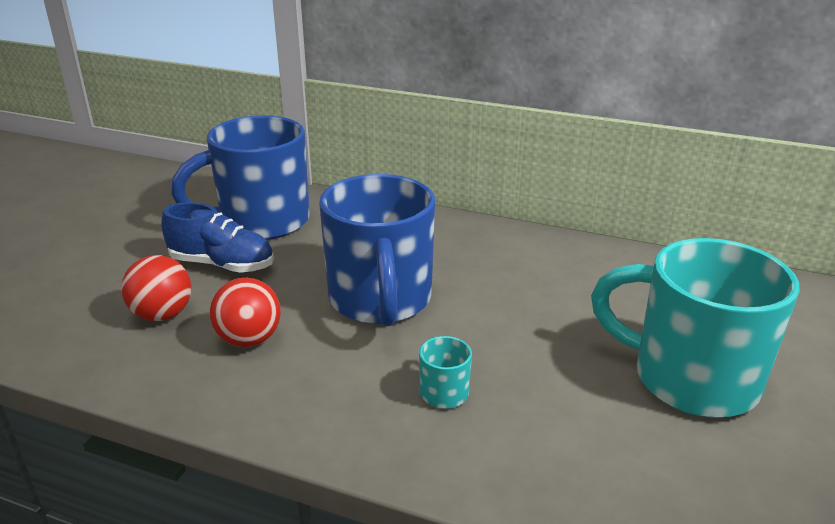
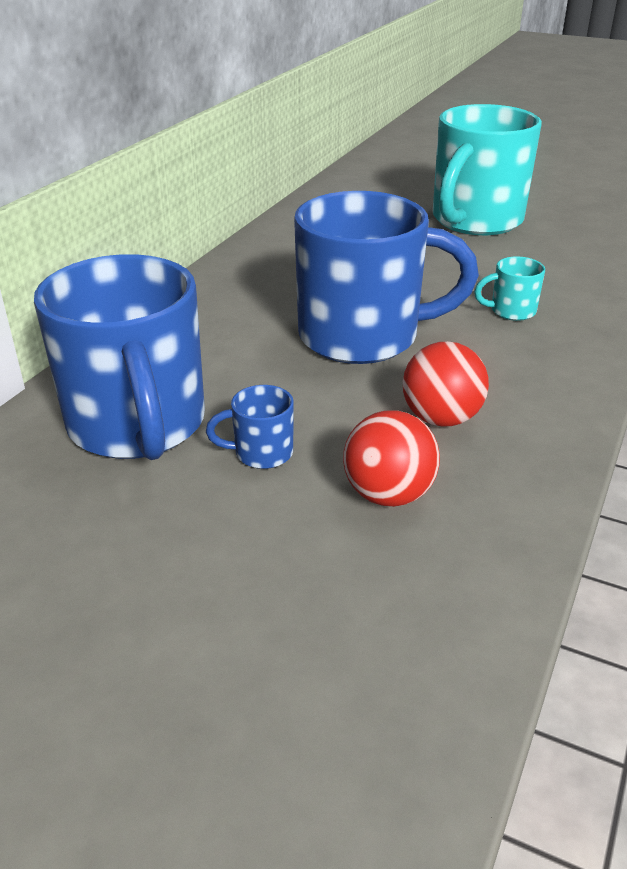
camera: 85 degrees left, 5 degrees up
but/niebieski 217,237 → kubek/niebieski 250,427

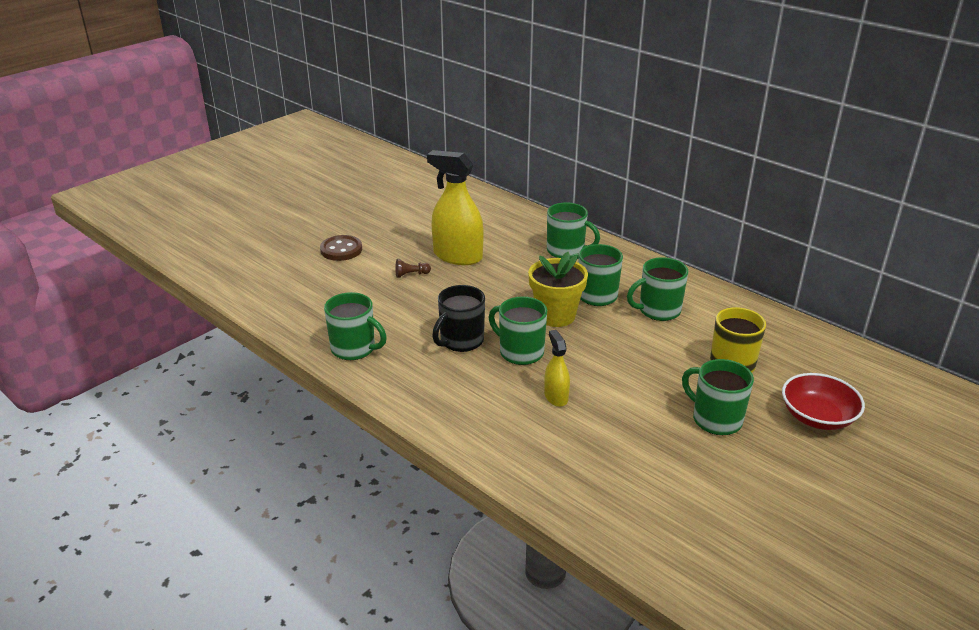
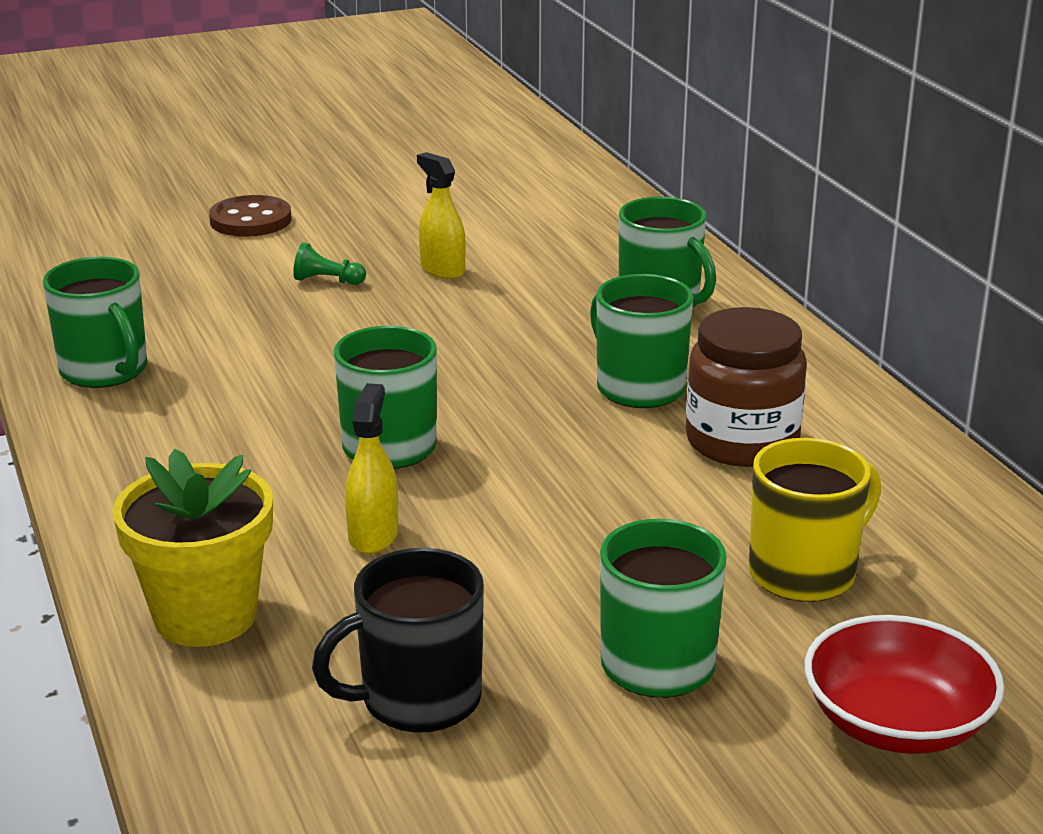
camera: 25 degrees right, 5 degrees down
pionek/brązowy 413,268 → pionek/zielony 329,263
spryskiwacz/żółty 455,207 → spryskiwacz/żółty 441,215, x0.52
kubek/czarny 458,318 → kubek/czarny 398,640, moved
doniczka/żółty 558,289 → doniczka/żółty 192,548, moved
kubek/zielony 657,289 → słoik/brązowy 746,387

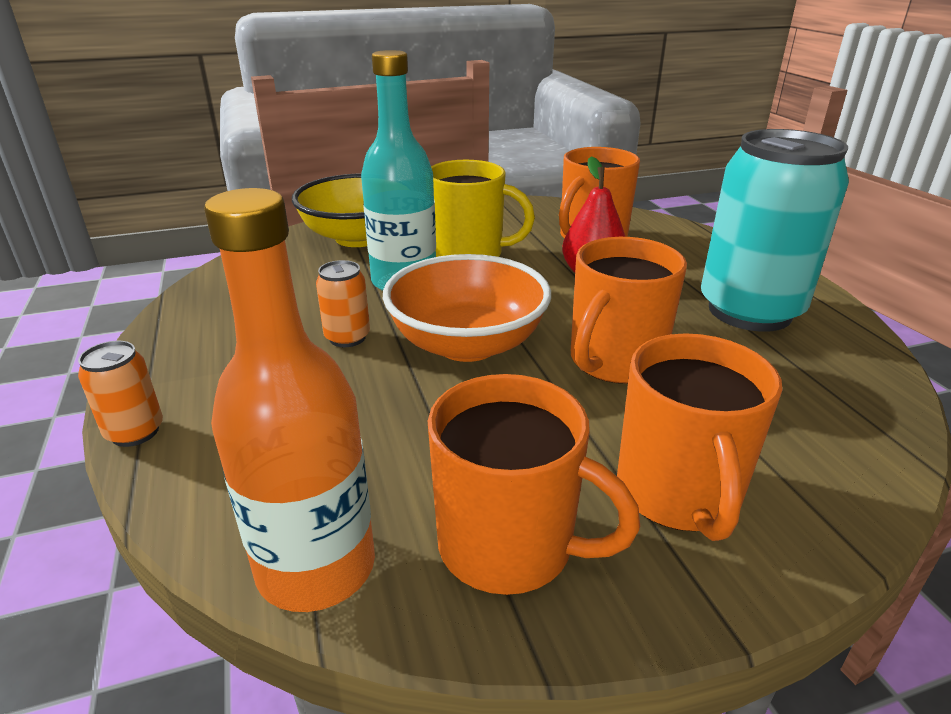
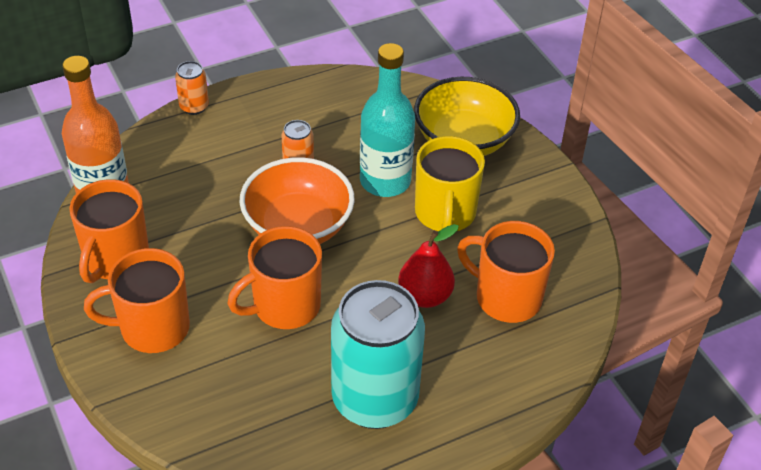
camera: 80 degrees right, 15 degrees up
kubek/pomarańczowy 629,310 → kubek/pomarańczowy 274,277, 60 degrees counterclockwise

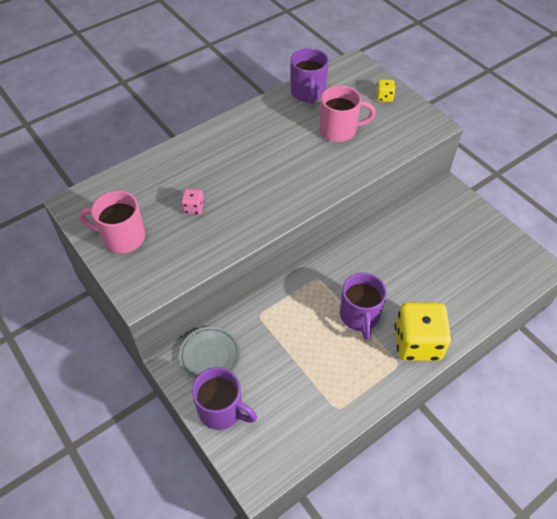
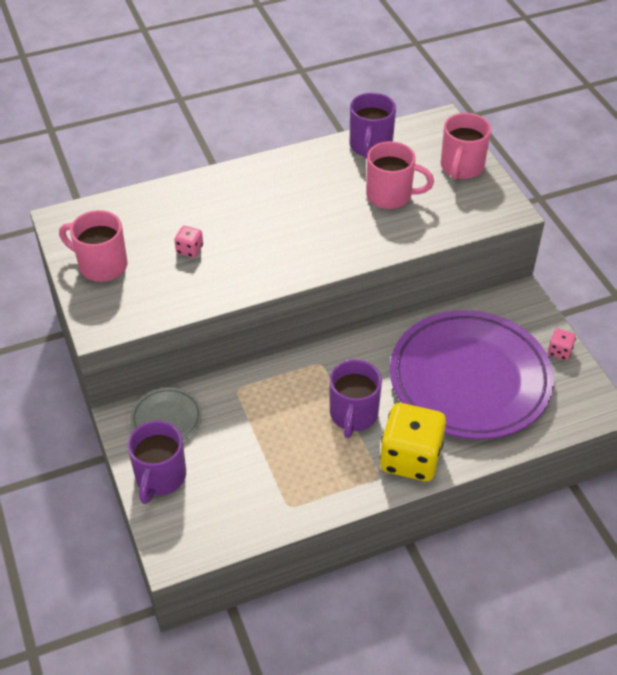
camera: 15 degrees right, 5 degrees down
kubek/fioletowy 224,398 → kubek/fioletowy 157,462, 60 degrees clockwise
kostka do gry/żółty 386,90 → kubek/różowy 466,146
- → talerz/fioletowy 472,374
- → kostka do gry/różowy 562,344

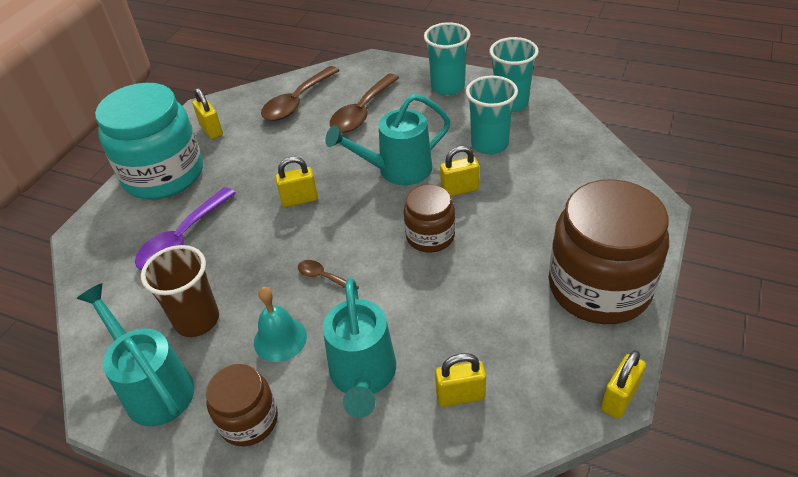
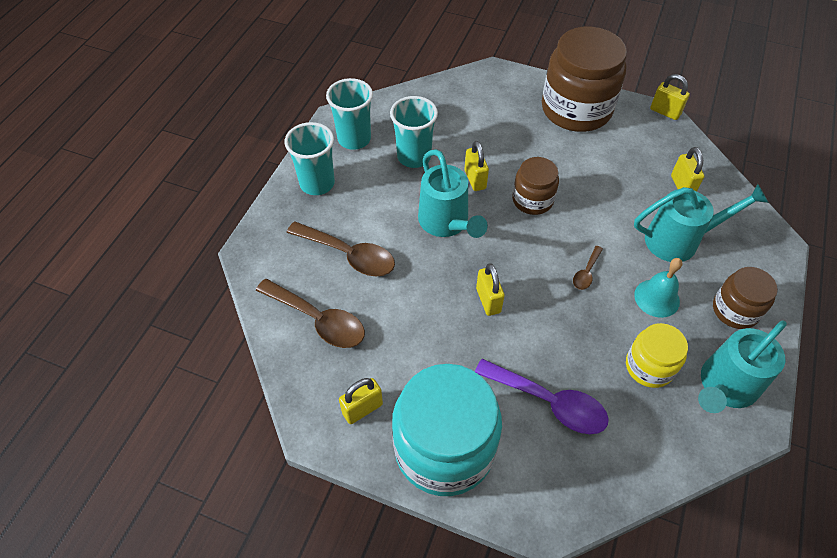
camera: 95 degrees left, 10 degrees up
szklanka/brązowy 180,291 → słoik/żółty 657,355

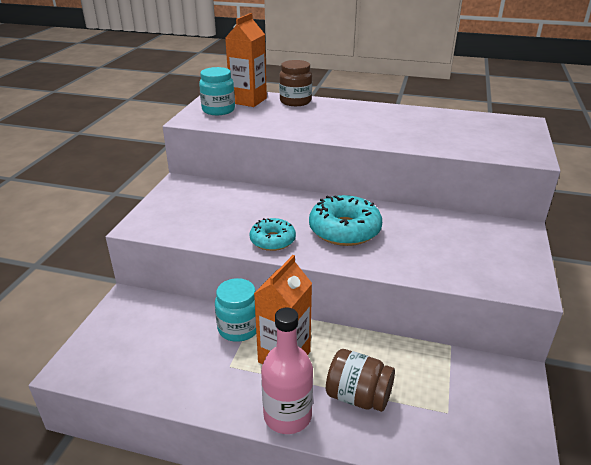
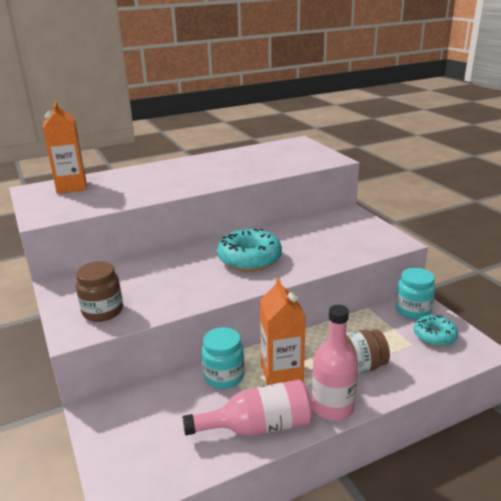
camera: 40 degrees left, 5 degrees down
słoik/turkusowy 217,91 → słoik/turkusowy 415,293, moved
donut/turkusowy 273,234 → donut/turkusowy 436,331, moved
słoik/brązowy 295,83 → słoik/brązowy 99,291, moved
- → butelka/różowy 247,408

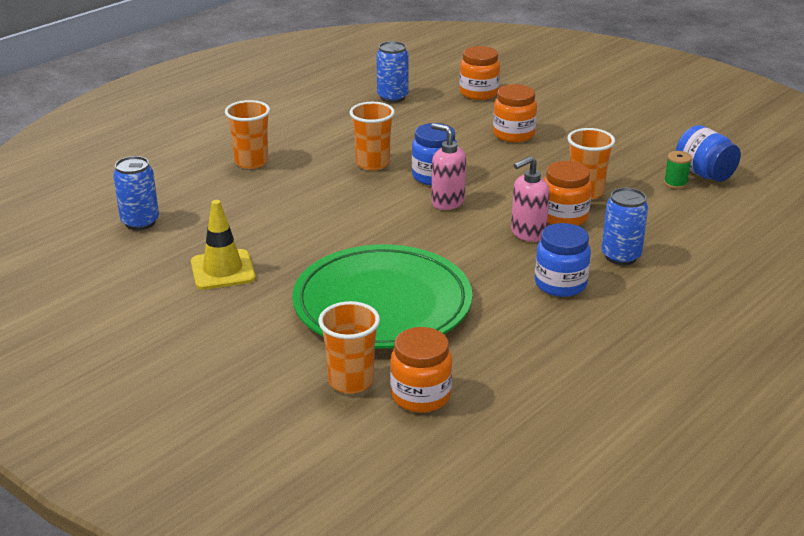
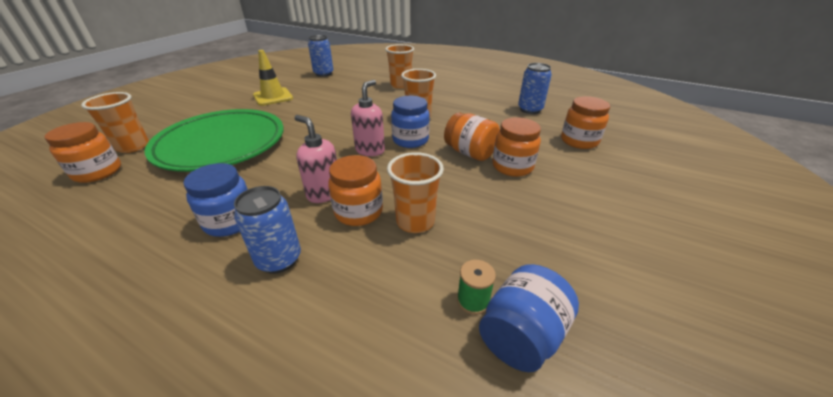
camera: 75 degrees right, 5 degrees up
- → słoik/pomarańczowy 472,137

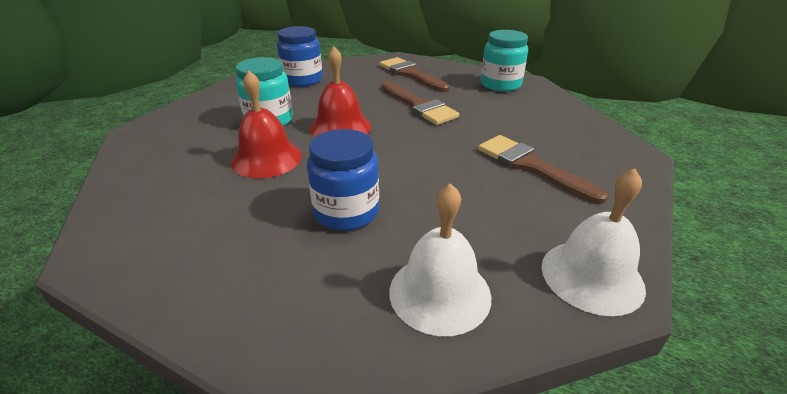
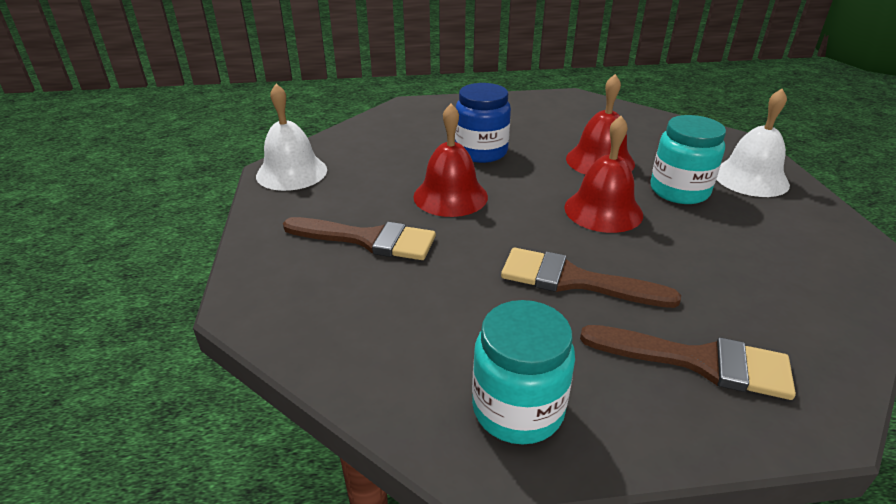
camera: 145 degrees right, 0 degrees up
słoik/niebieski 299,56 → -
dzwonek/biały 440,259 → dzwonek/biały 753,143, moved
- → dzwonek/czerwony 450,160

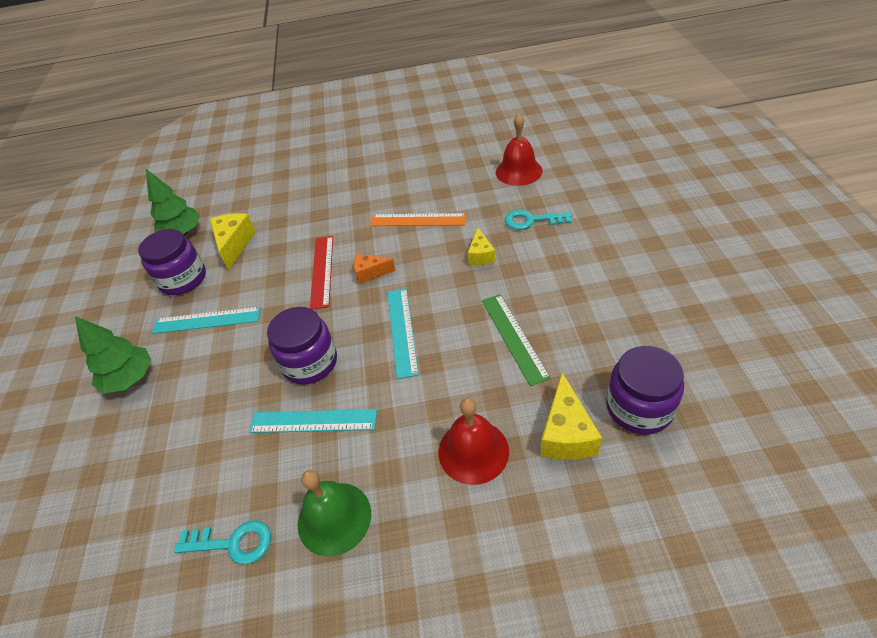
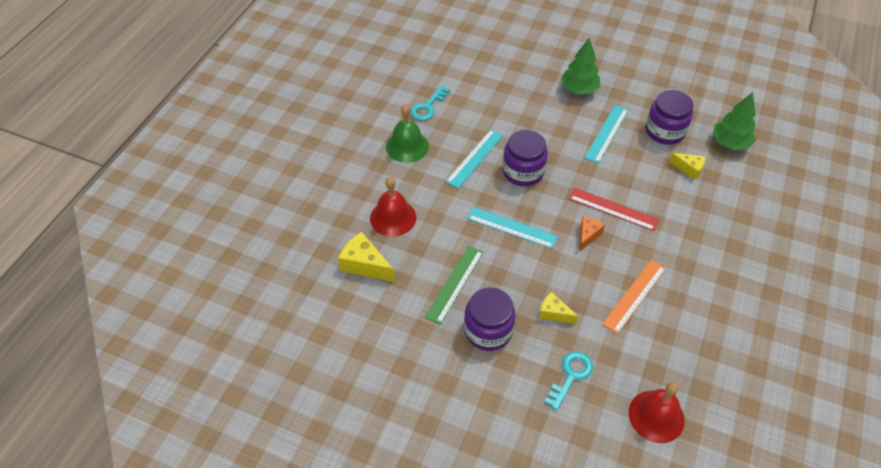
camera: 115 degrees right, 5 degrees up
ser/żółty 233,241 → ser/żółty 687,166, x0.64
linijka/zielony 516,340 → linijka/zielony 454,285, 75 degrees counterclockwise
słoik/fioletowy 645,390 → słoik/fioletowy 490,319, moved

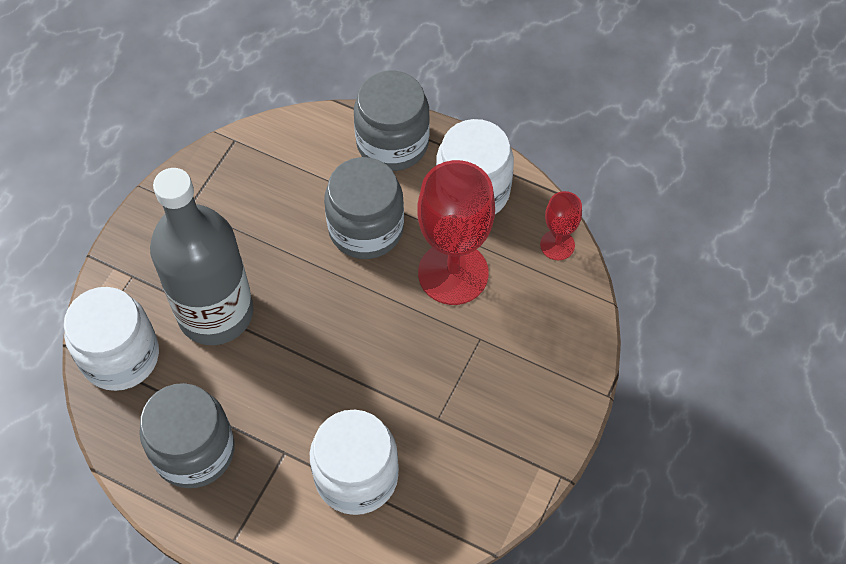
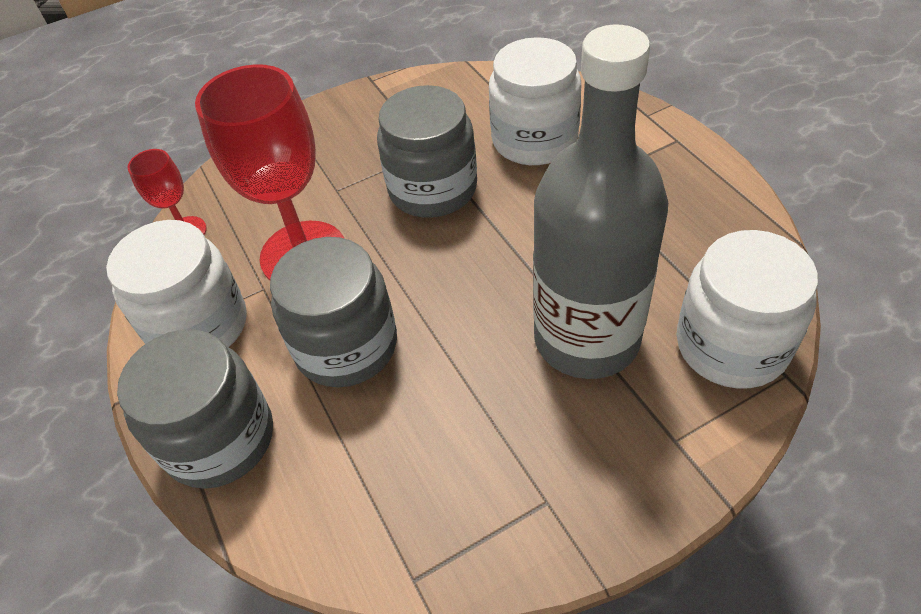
camera: 140 degrees left, 10 degrees down
słoik/szary 187,435 → słoik/szary 427,151, moved

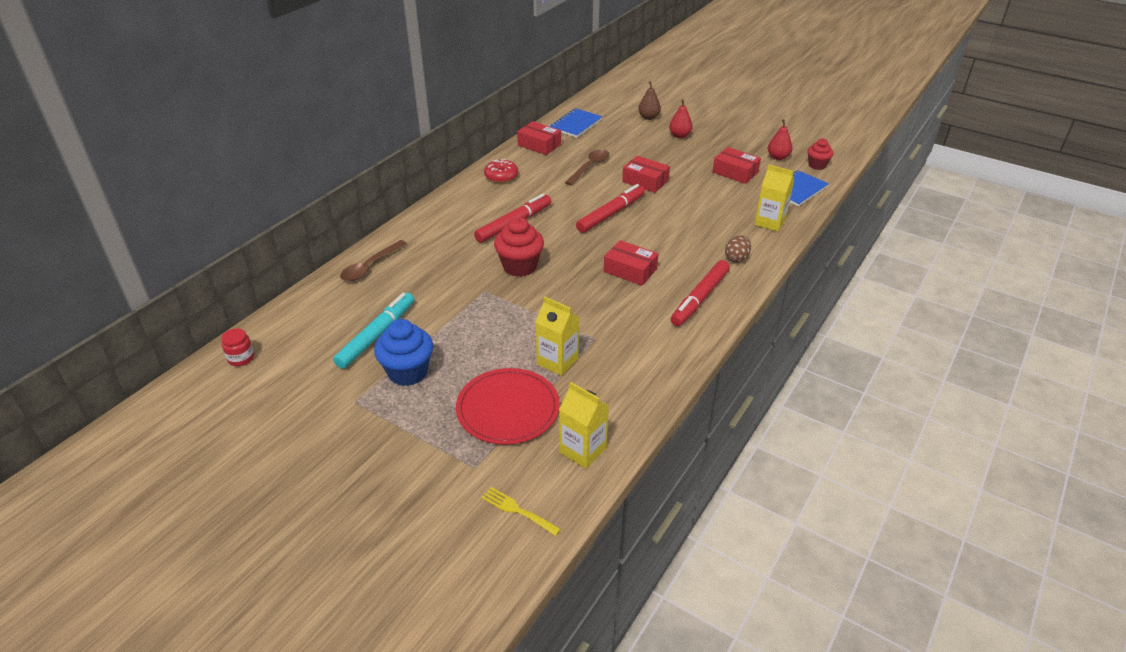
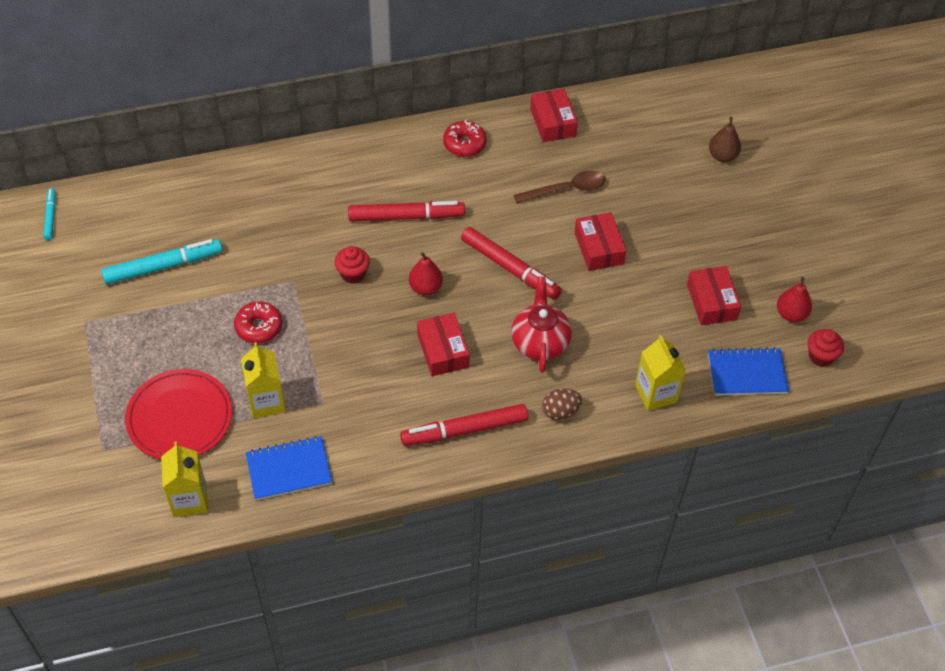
camera: 40 degrees right, 15 degrees up
słoik/czerwony 237,347 → flamaster/turkusowy 50,214
łyżka/brązowy 373,260 → -
muffinka/niebieski 403,352 → -
widelec/żółty 521,511 → -
muffinka/czerwony 519,247 → muffinka/czerwony 352,265, x0.61
zeszyt/niebieski 576,123 → zeszyt/niebieski 289,468, moved
flamaster/czerwony 610,208 → flamaster/czerwony 511,263, 45 degrees clockwise
gruszka/czerwony 681,118 → gruszka/czerwony 426,274, moved
- → donut/czerwony 258,322
- → imbryk/czerwony 541,325

